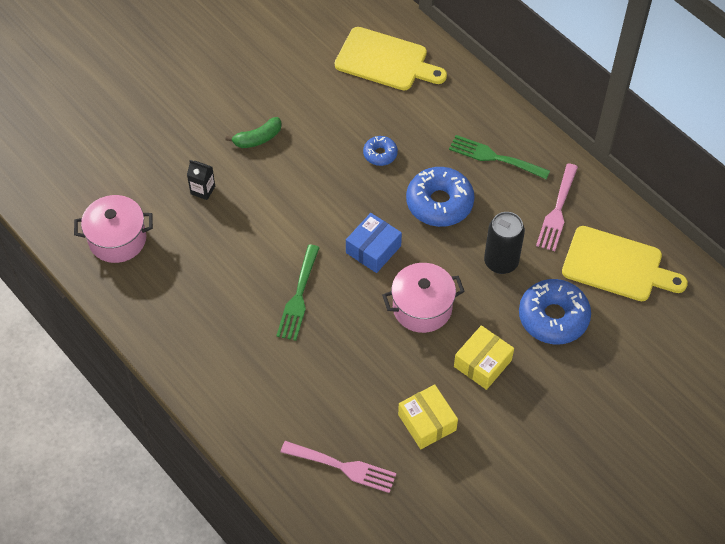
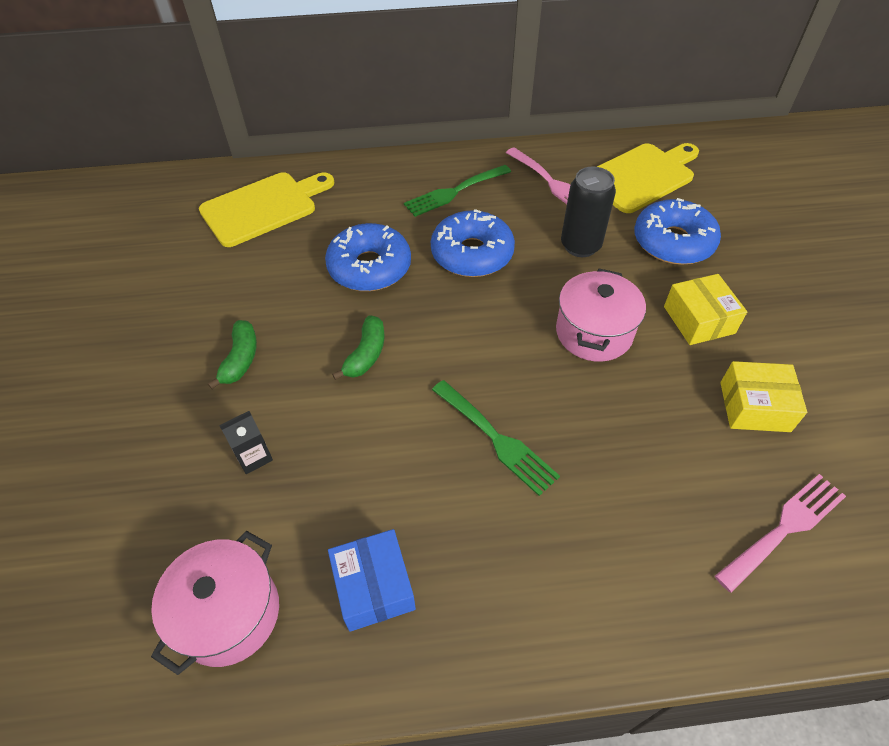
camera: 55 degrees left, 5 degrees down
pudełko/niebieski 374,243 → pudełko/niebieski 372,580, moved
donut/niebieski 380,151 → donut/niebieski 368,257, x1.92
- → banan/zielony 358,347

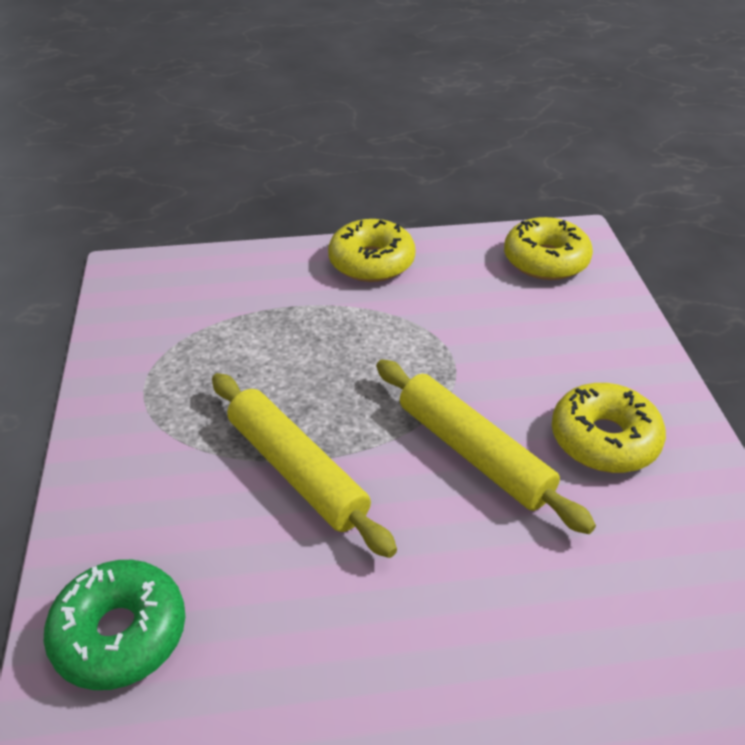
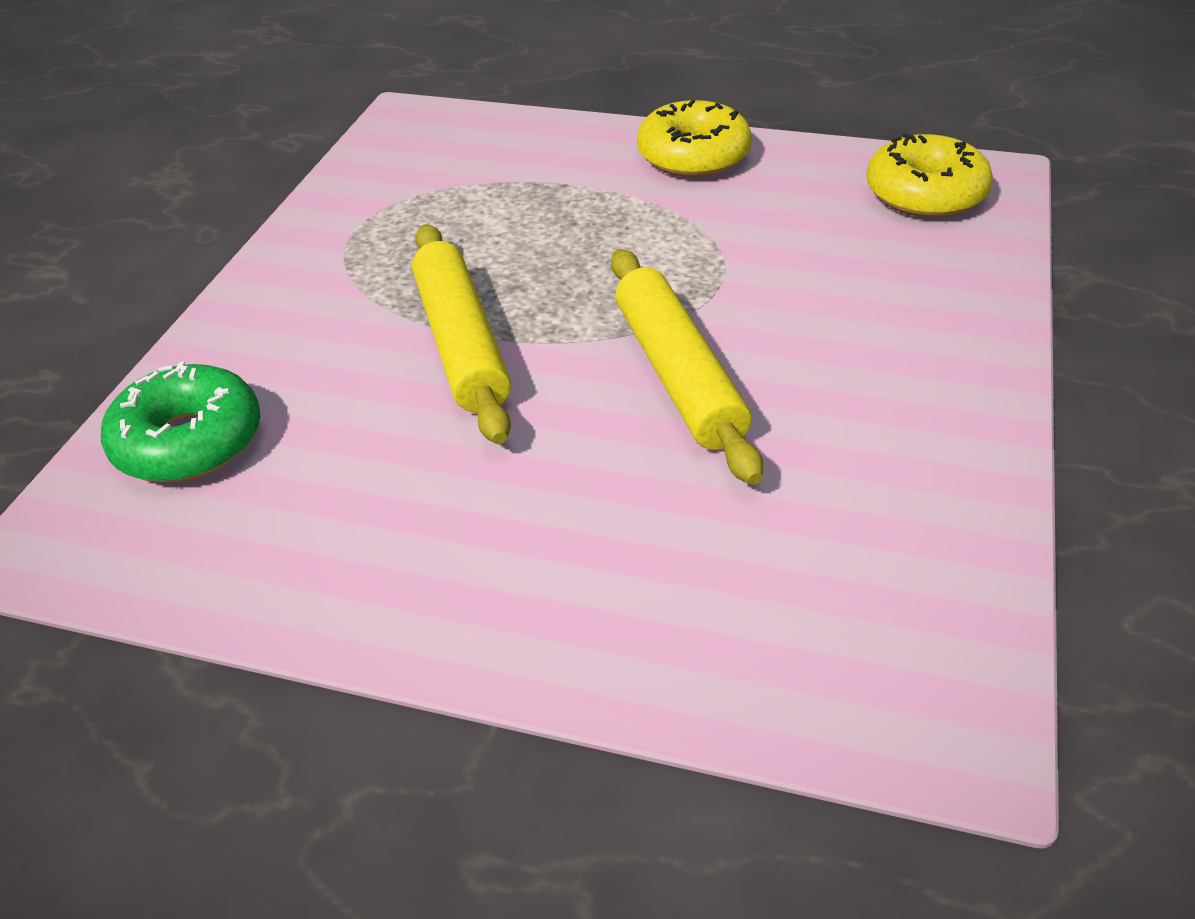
camera: 25 degrees right, 0 degrees up
donut/żółty 609,428 → -

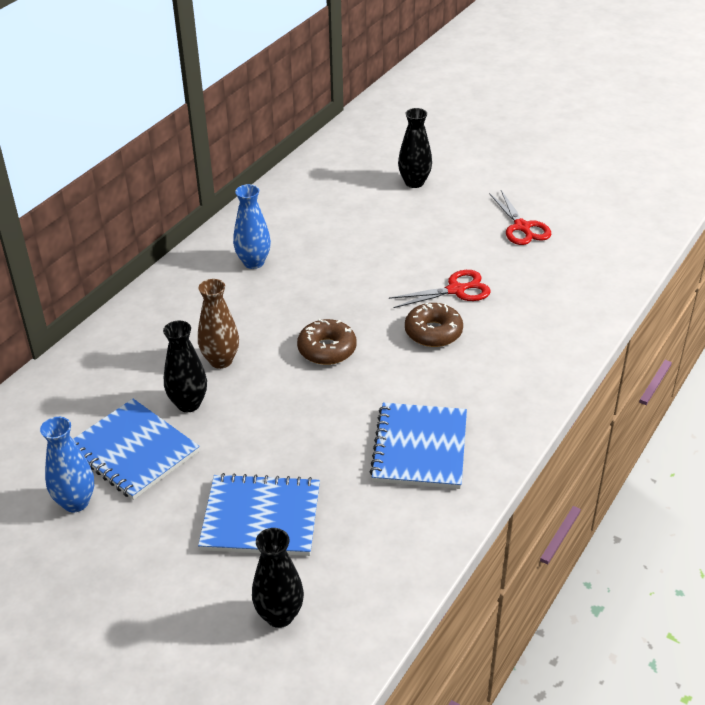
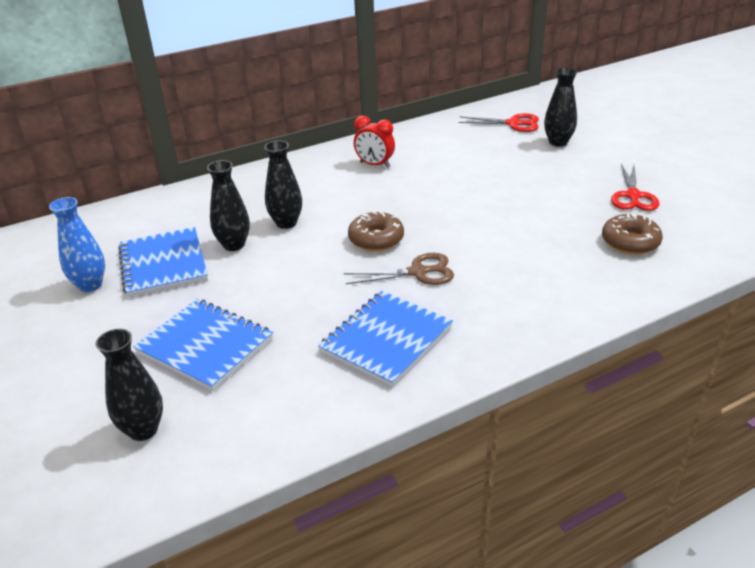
camera: 30 degrees right, 5 degrees down
wazon/brązowy 218,324 → wazon/czarny 283,184
wazon/niebieski 252,226 → budzik/czerwony 374,142
nożyczki/czerwony 440,289 → nożyczki/czerwony 498,122, moved
donut/brązowy 434,325 → donut/brązowy 632,234, moved
- → nożyczki/brązowy 399,269

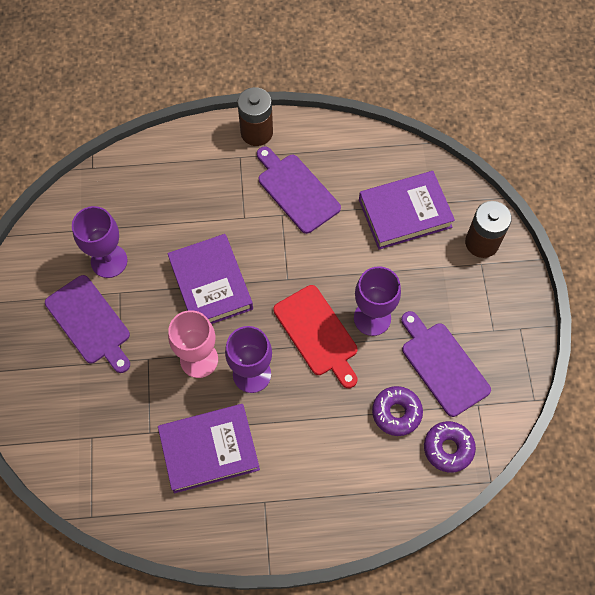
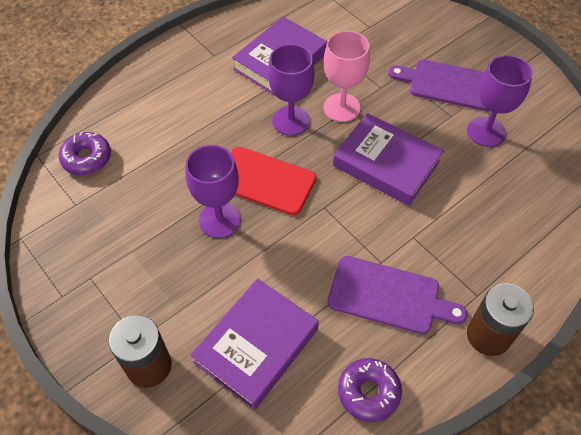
camera: 145 degrees right, 10 degrees down
donut/fioletowy 397,411 → donut/fioletowy 370,390, moved
deska do krojenia/fioletowy 446,364 → -

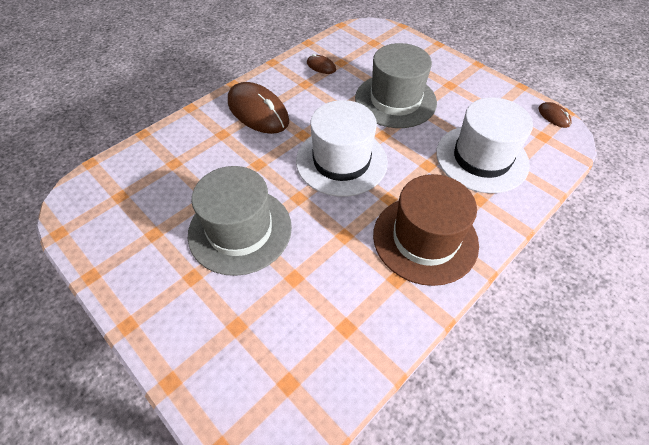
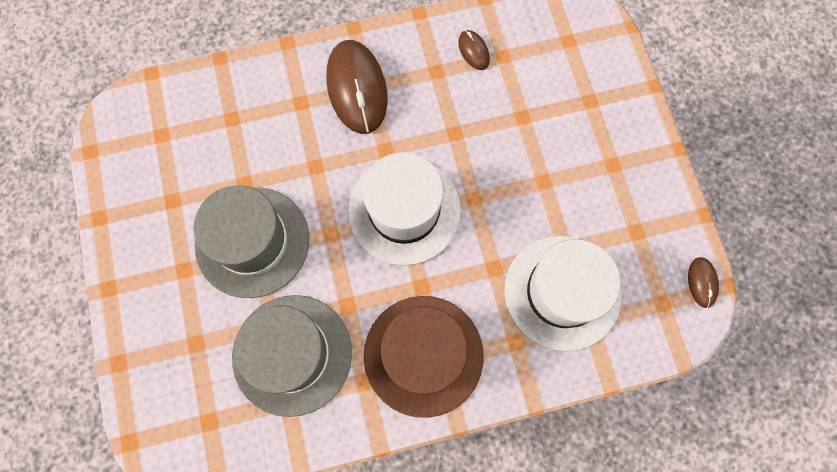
camera: 30 degrees right, 20 degrees up
kapelusz/szary 396,85 → kapelusz/szary 292,356, moved

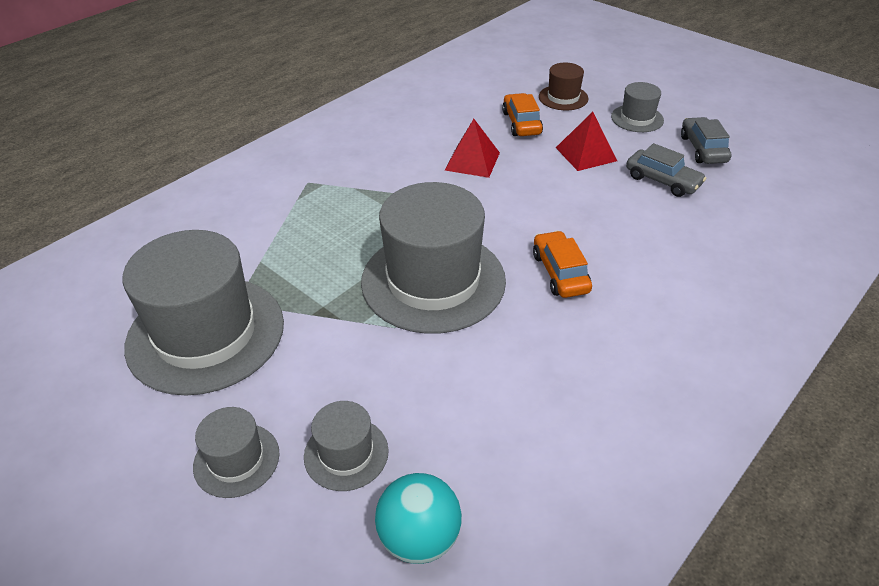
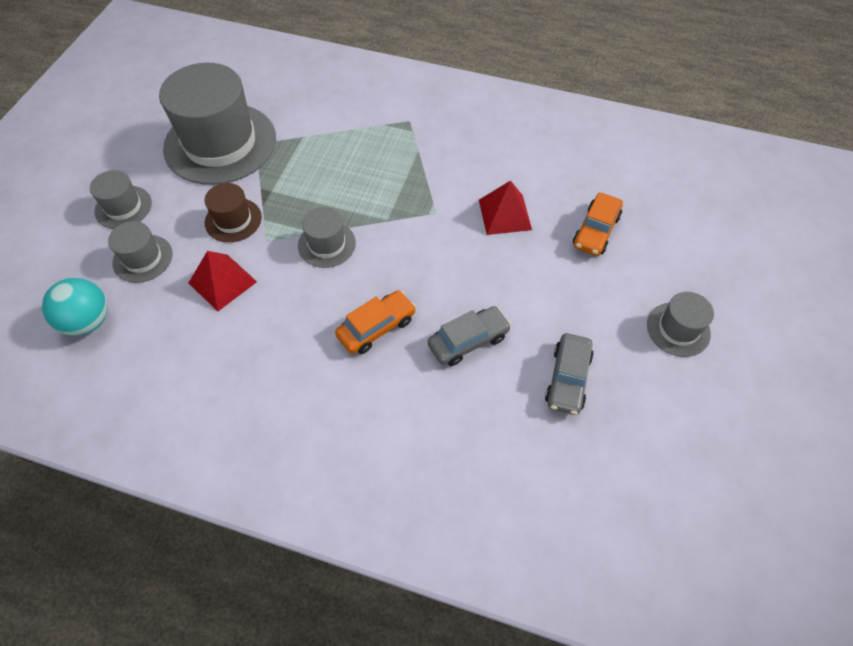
camera: 65 degrees right, 15 degrees up
kapelusz/szary 433,258 → kapelusz/szary 327,237, x0.47
samochód/pomarańczowy 522,114 → samochód/pomarańczowy 598,224, 150 degrees clockwise
kapelusz/brązowy 564,86 → kapelusz/brązowy 233,212, moved
piramida/czerwony 586,141 → piramida/czerwony 223,281, moved
samochód/szary 706,140 → samochód/szary 469,336, moved

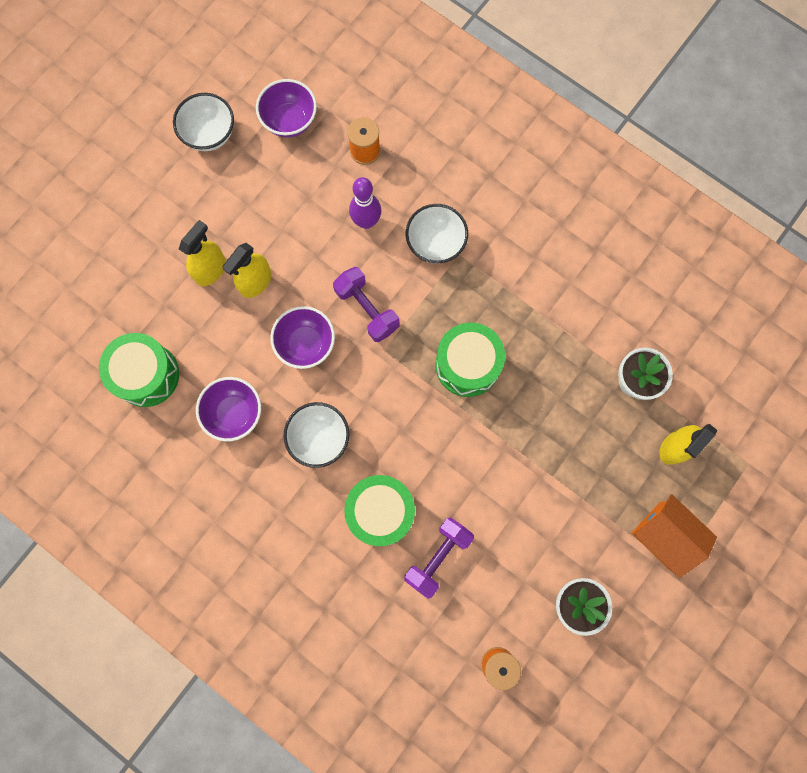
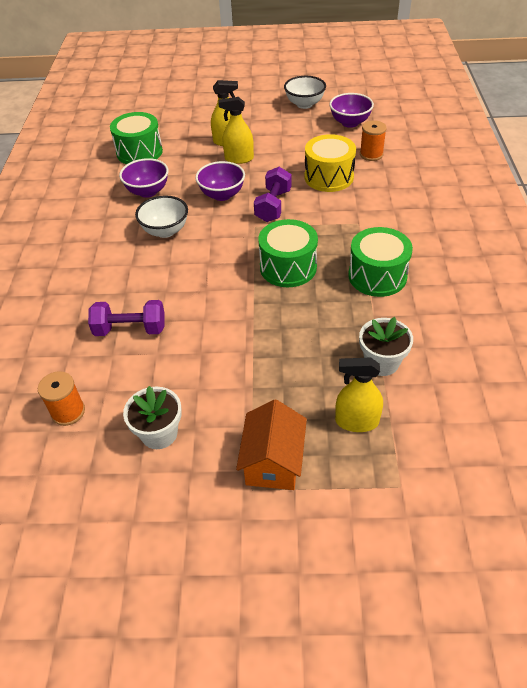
camera: 55 degrees right, 30 degrees down
bęben/zielony 379,510 → bęben/zielony 380,262, moved
kręgiel/fioletowy 365,203 → bęben/żółty 330,163
miska/biały 437,234 → -

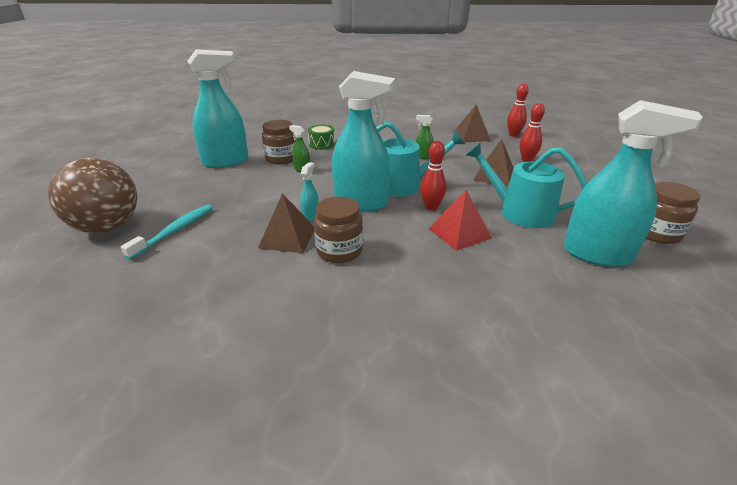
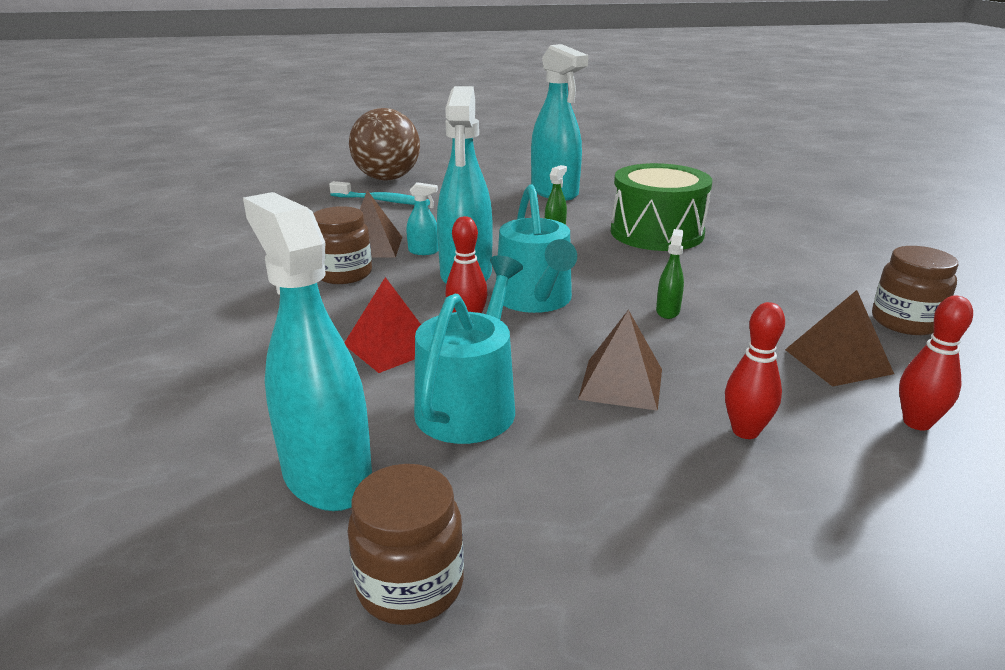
camera: 80 degrees right, 5 degrees down
słoik/brązowy 279,142 → słoik/brązowy 915,290, moved
bęben/zielony 321,137 → bęben/zielony 661,207, x2.14
spryskiwacz/turkusowy 633,183 → spryskiwacz/turkusowy 307,351, 135 degrees clockwise

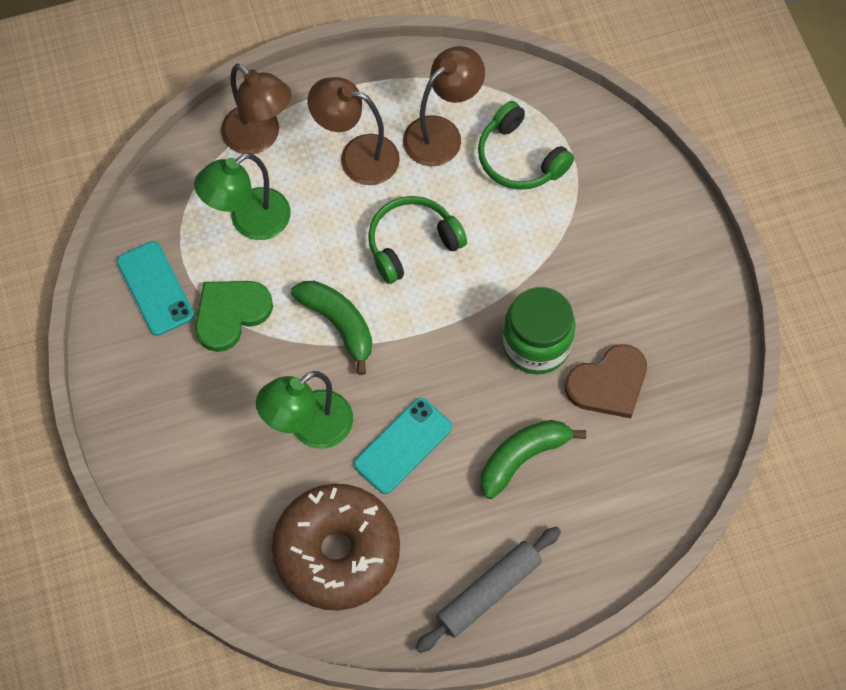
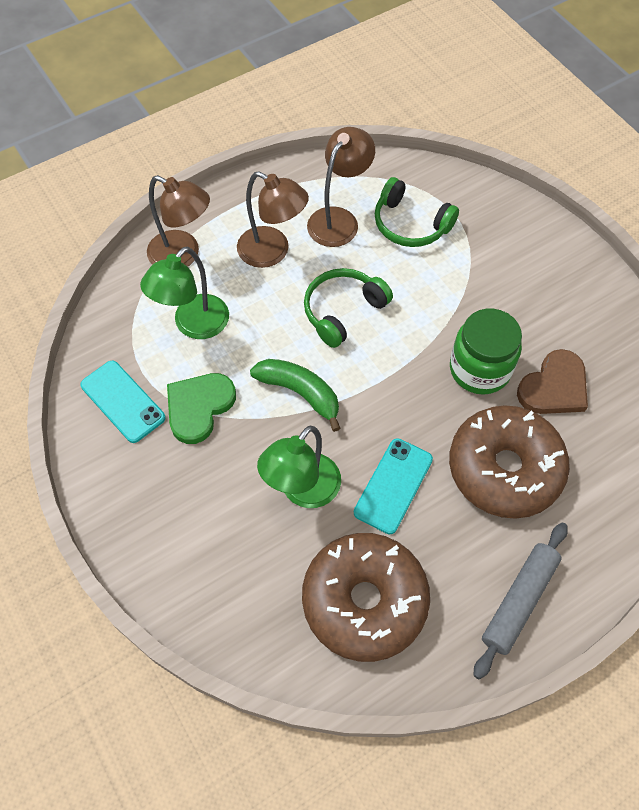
camera: 15 degrees left, 5 degrees down
lampka/brązowy 354,131 → lampka/brązowy 273,219, 150 degrees counterclockwise
banan/zielony 533,459 → donut/brązowy 509,462

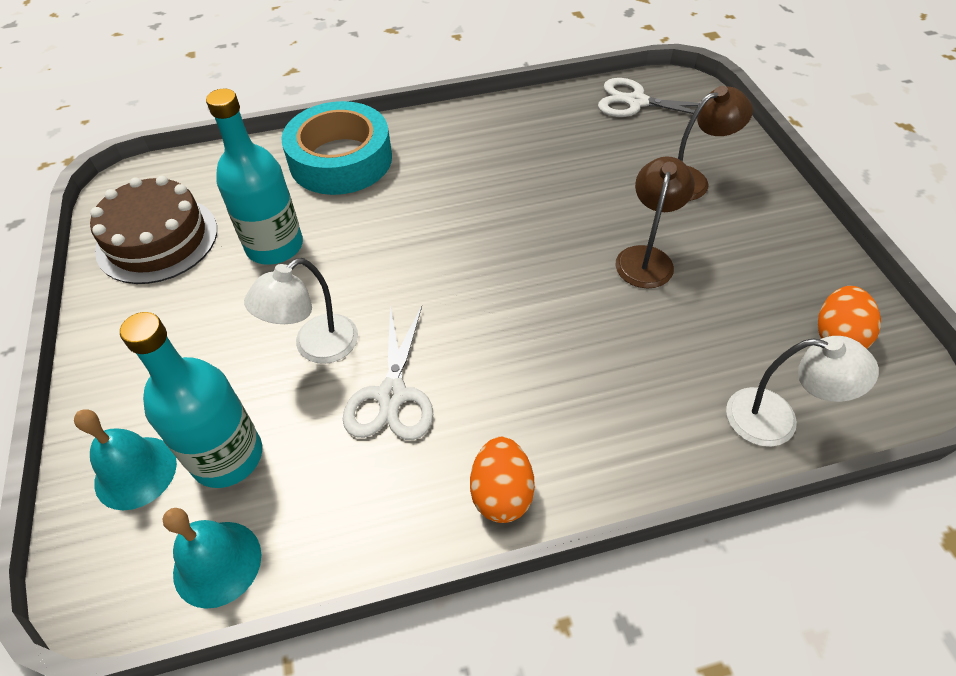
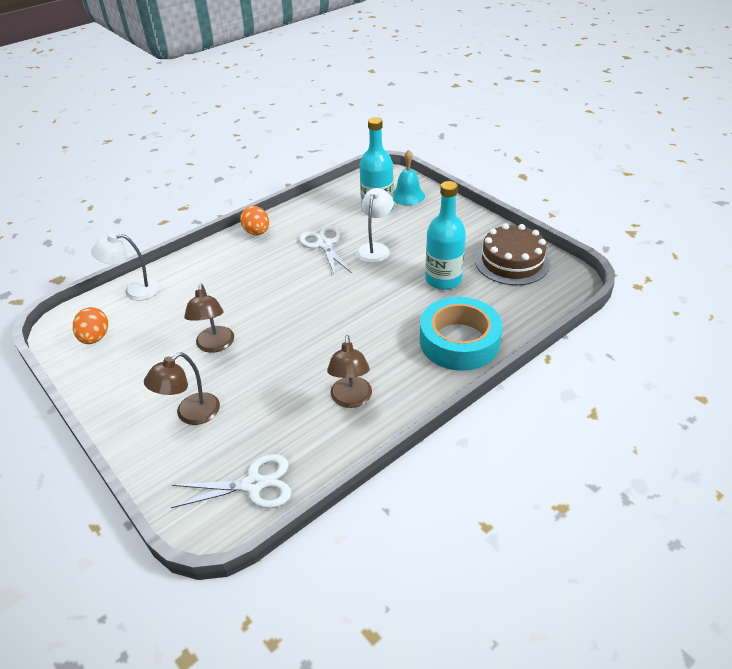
camera: 155 degrees right, 10 degrees down
dzwonek/turkusowy 212,558 → -
- → lampka/brązowy 349,371

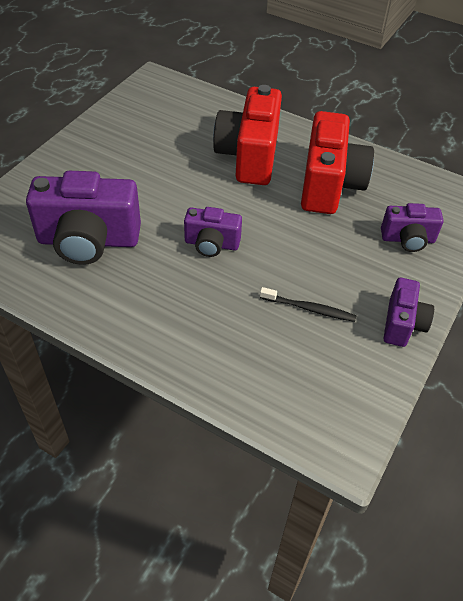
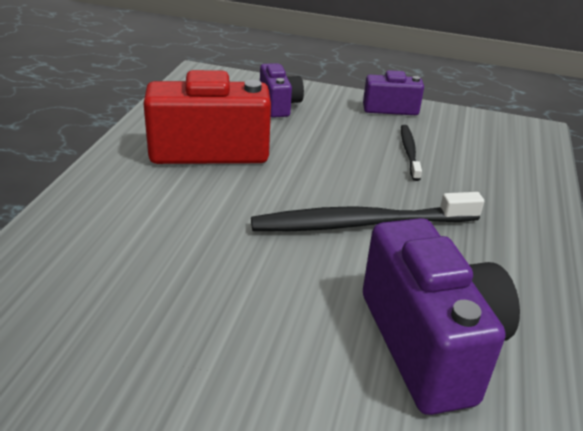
camera: 105 degrees left, 15 degrees down
aparat fotograficzny/fioletowy 213,232 → szczoteczka do zębów/czarny 367,211
aparat fotograficzny/czerwony 247,135 → -

